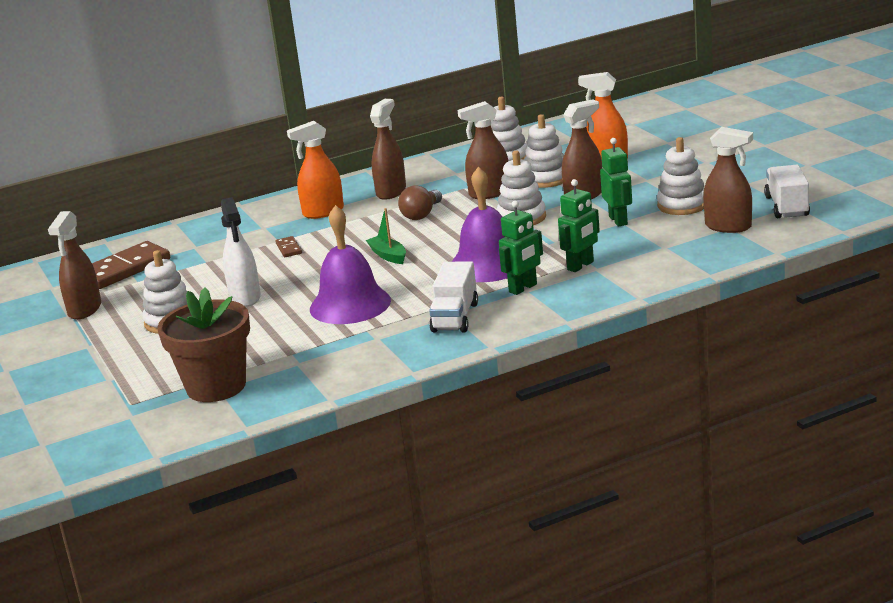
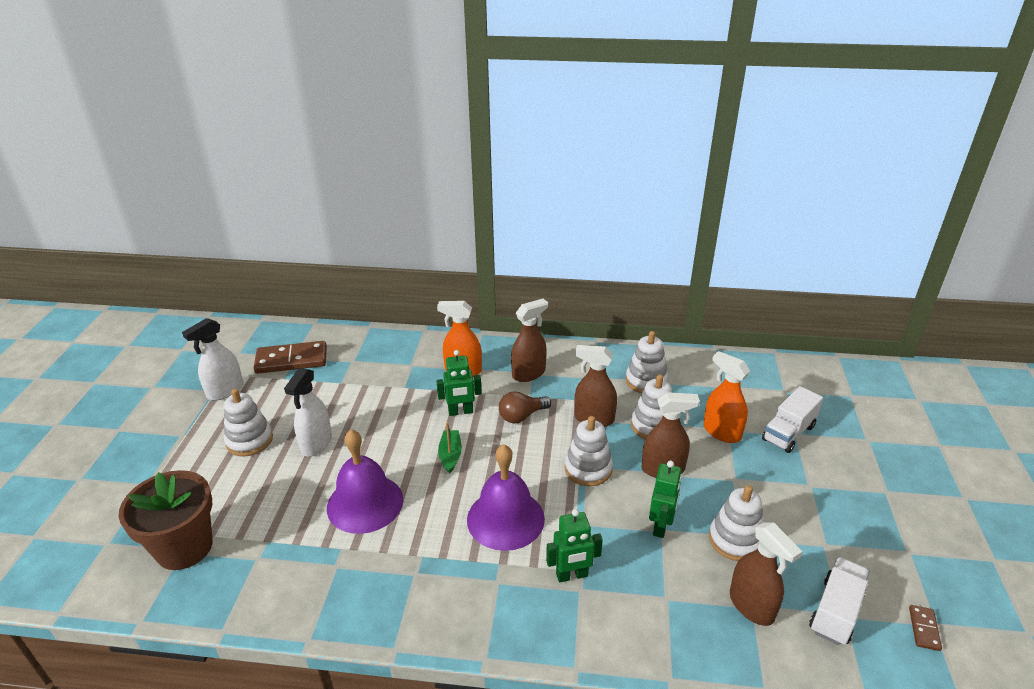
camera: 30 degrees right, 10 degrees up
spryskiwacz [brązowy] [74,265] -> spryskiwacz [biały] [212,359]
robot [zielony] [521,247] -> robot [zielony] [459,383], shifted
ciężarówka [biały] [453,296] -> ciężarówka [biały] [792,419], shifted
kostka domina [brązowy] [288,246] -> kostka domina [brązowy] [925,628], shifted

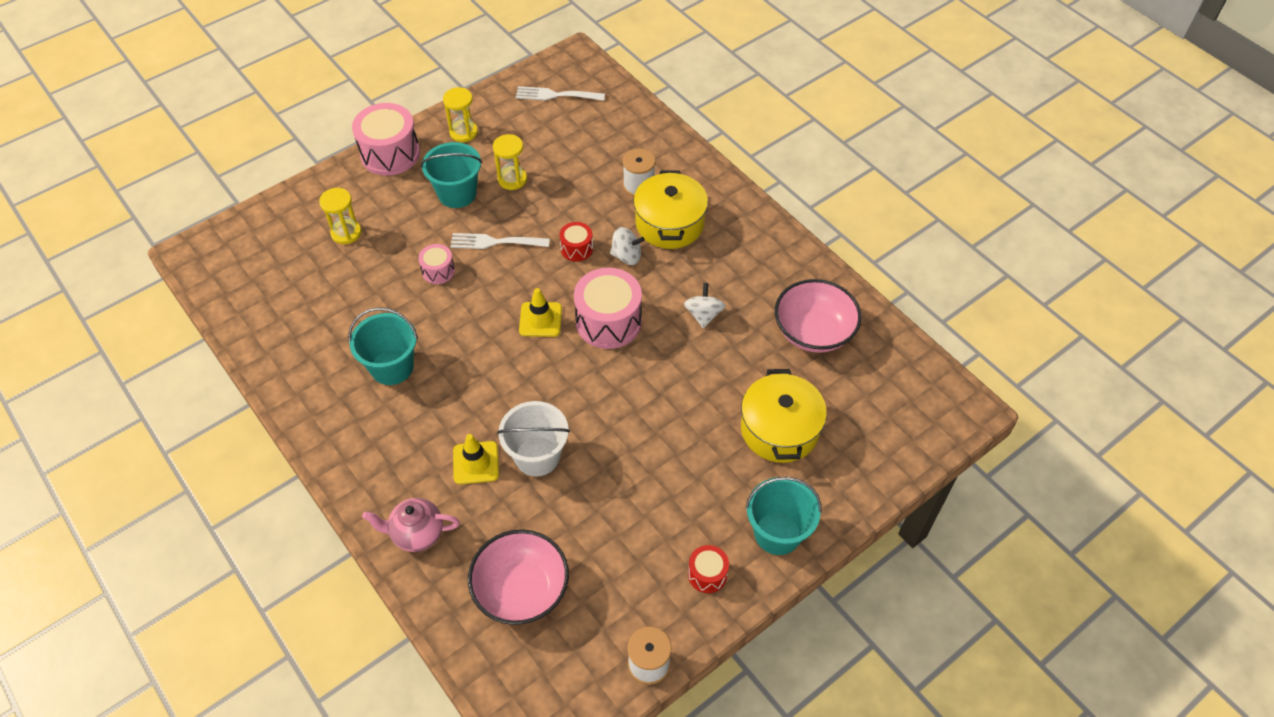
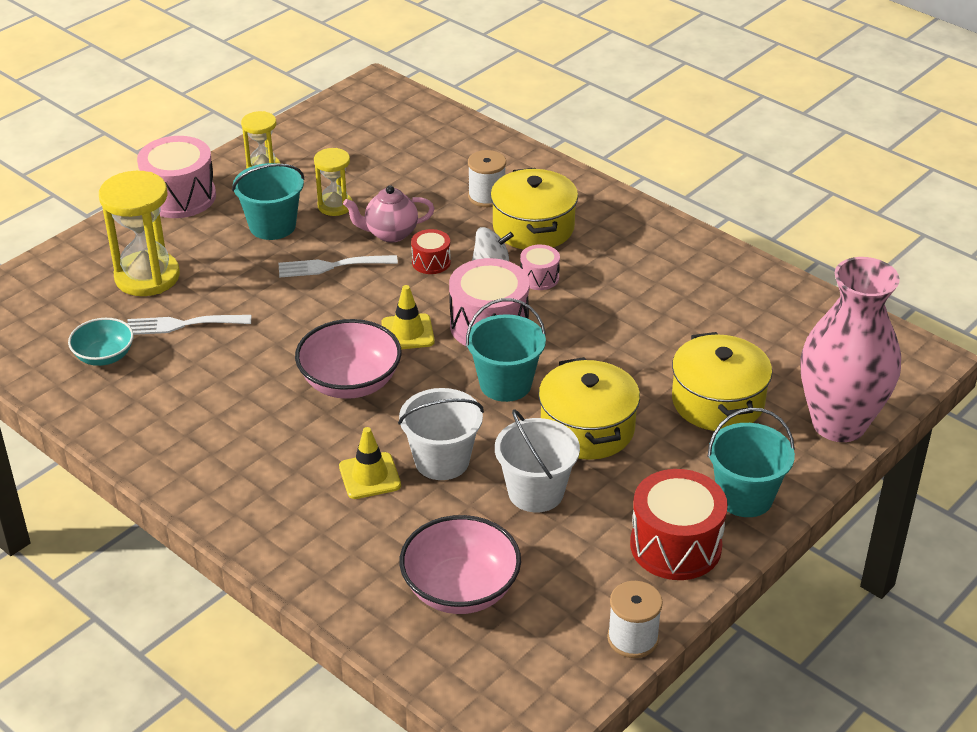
camera: 10 degrees left, 15 degrees down
none -> miska [turkusowy] [101,342]
klepsydra [żółty] [340,216] -> klepsydra [żółty] [139,233], x1.74
widelec [biały] [560,93] -> widelec [biały] [189,325], shifted
miska [różowy] [818,316] -> miska [różowy] [348,359], shifted
imbryk [różowy] [411,525] -> imbryk [różowy] [388,214], shifted
wiadro [turkusowy] [383,346] -> wiadro [turkusowy] [506,350], shifted
none -> wiadro [biały] [537,460]
bęben [różowy] [436,264] -> bęben [różowy] [540,267], shifted
none -> garnek [żółty] [589,408]
bęben [czerwony] [708,569] -> bęben [czerwony] [679,524], x1.94
none -> wazon [różowy] [851,349]
bączek [biały] [704,305] -> none

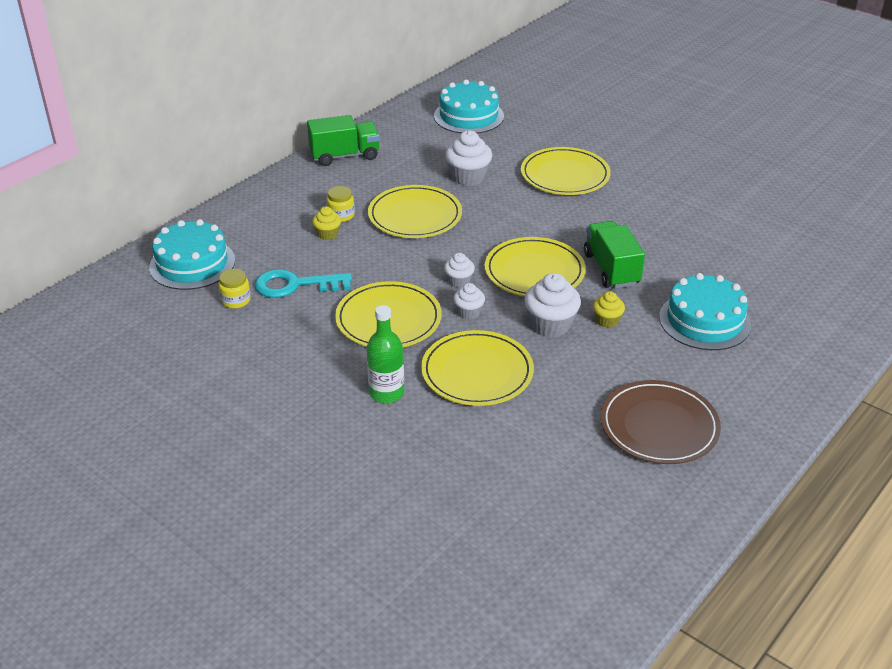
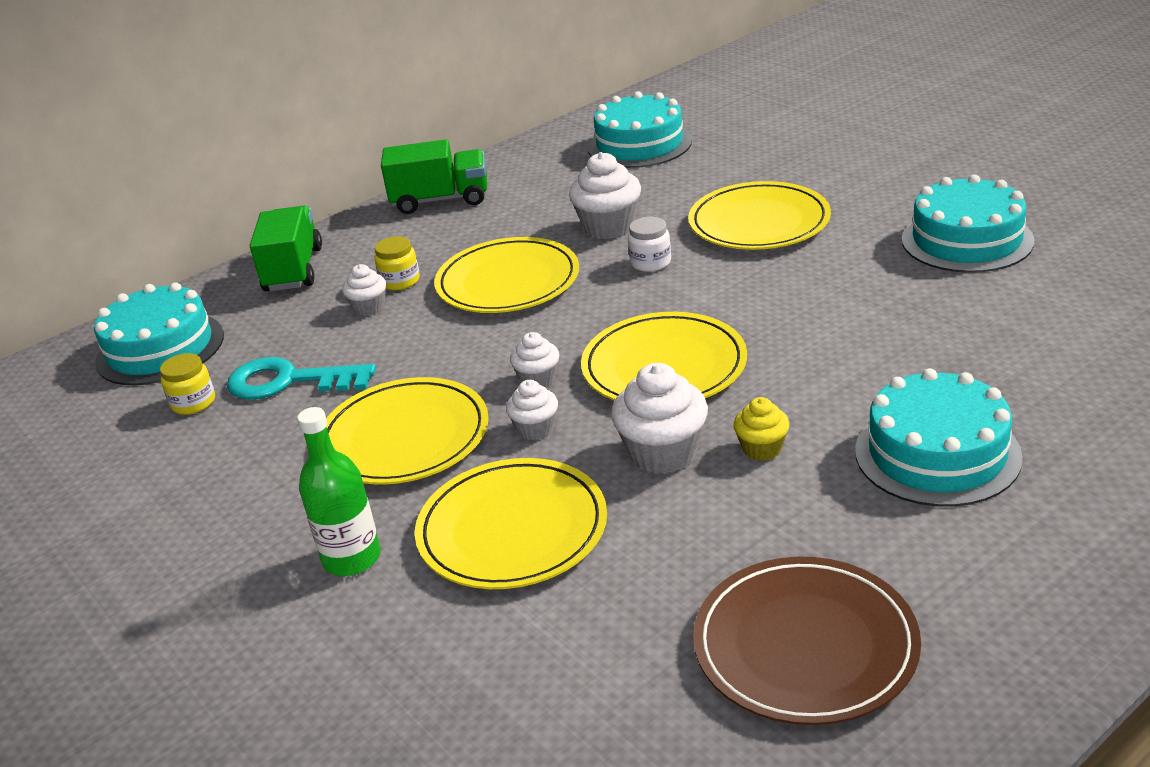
camera: 15 degrees right, 5 degrees down
ciężarówka [zielony] [614,254] -> ciężarówka [zielony] [286,248], shifted
muffinka [żółty] [326,223] -> muffinka [biały] [364,290]
none -> słoik [biały] [649,244]
none -> tort [turkusowy] [967,223]

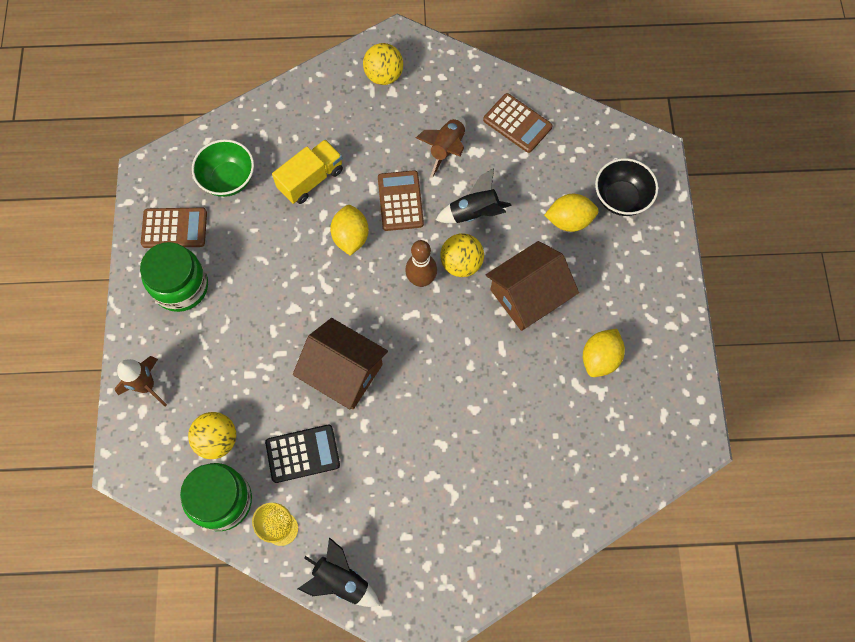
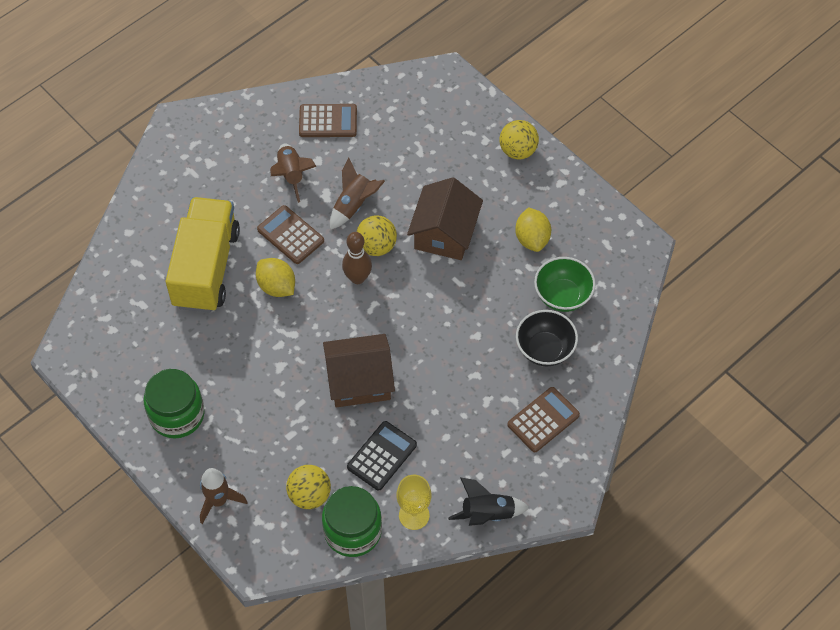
camera: 40 degrees left, 10 degrees down
ciężarówka [żółty] [307,171] -> ciężarówka [żółty] [203,255], x1.70
rakieta [czarny] [474,195] -> rakieta [brązowy] [357,194]
piłka [żółty] [383,64] -> piłka [żółty] [519,139], shifted
kalkulator [brązowy] [174,228] -> kalkulator [brązowy] [543,419], shifted
miska [czarny] [626,187] -> miska [czarny] [547,338], shifted
miska [zielony] [223,168] -> miska [zielony] [565,284], shifted
cytryna [żółty] [571,213] -> none

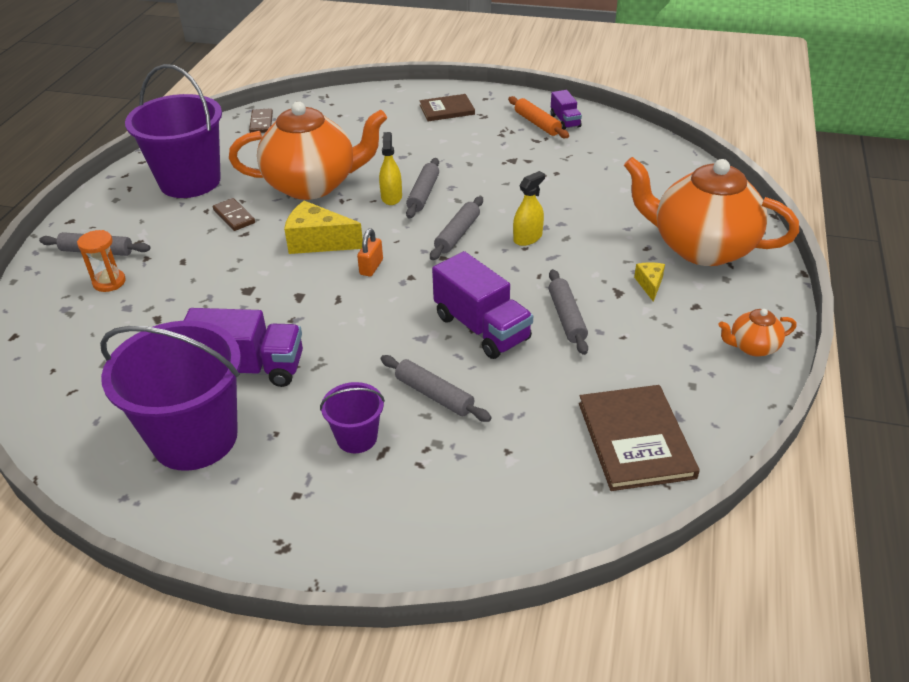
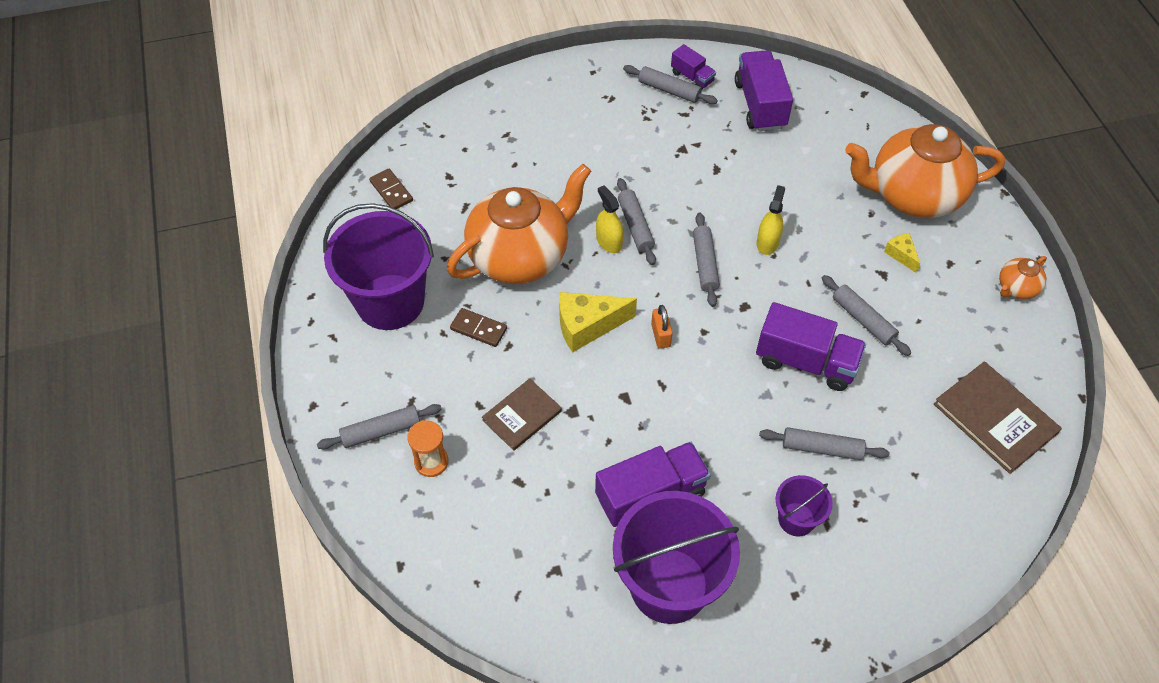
camera: 30 degrees left, 15 degrees up
książka [brązowy] [447,107] -> książka [brązowy] [522,414], shifted
wałek do ciasta [pomarańczowy] [538,117] -> wałek do ciasta [szary] [670,84]
none -> ciężarówka [fioletowy] [764,90]

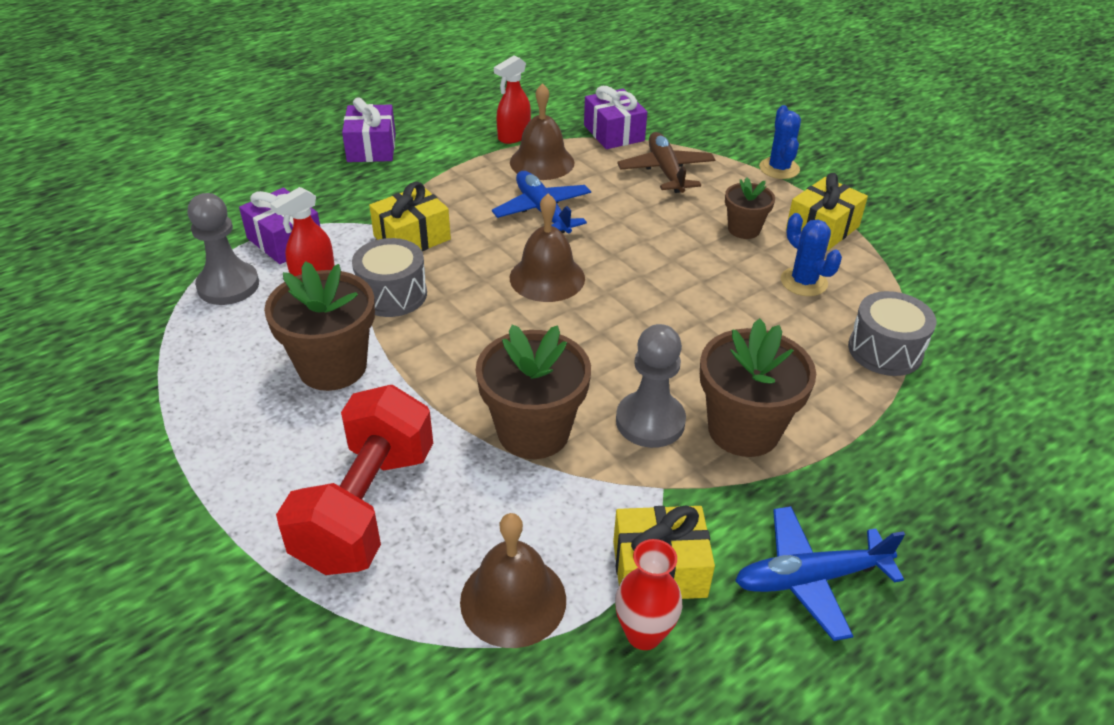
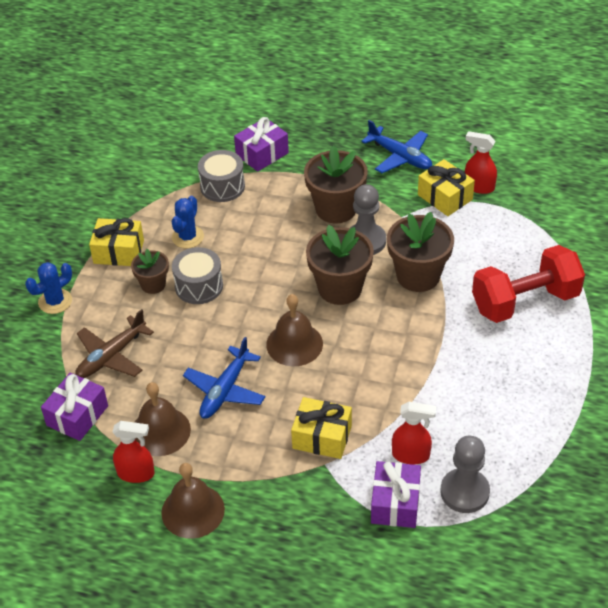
camera: 125 degrees left, 5 degrees up
dzwonek [brązowy] [513,580] -> dzwonek [brązowy] [193,501], shifted
bęben [szary] [389,277] -> bęben [szary] [197,275], shifted
prezent [fioletowy] [369,129] -> prezent [fioletowy] [261,144], shifted
doniczka [brązowy] [319,326] -> doniczka [brązowy] [340,265], shifted
wazon [czerwony] [648,594] -> spryskiwacz [czerwony] [481,162]

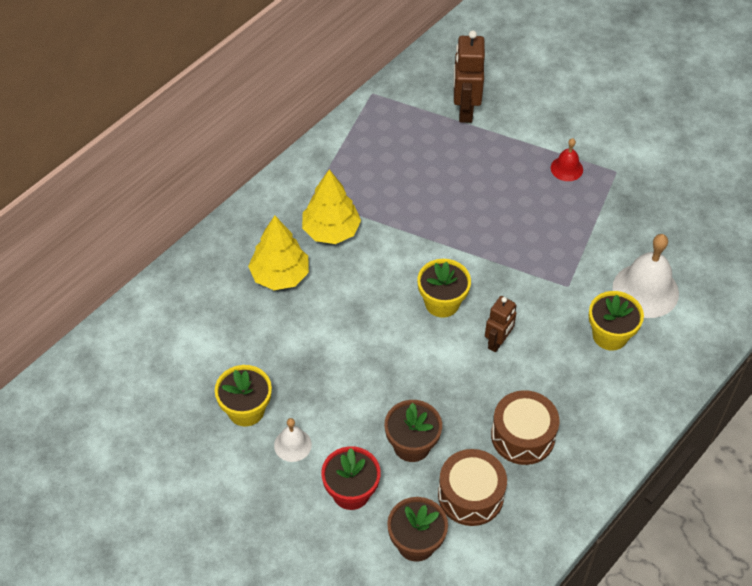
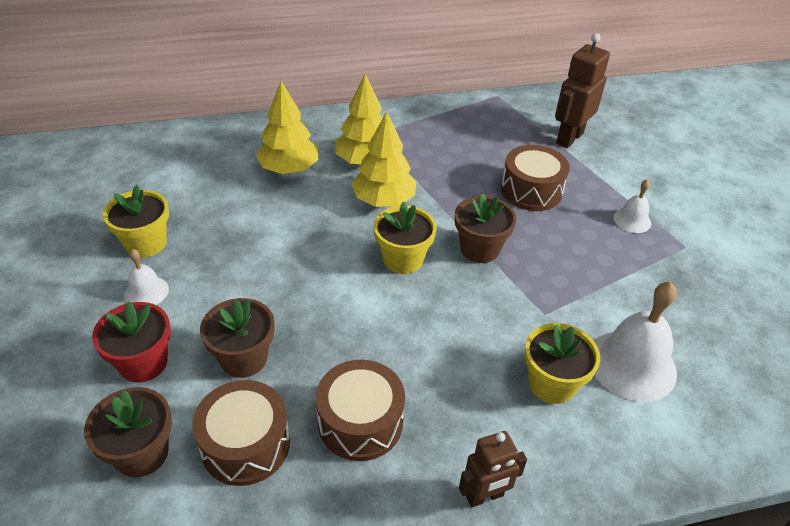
camera: 35 degrees right, 10 degrees down
none -> drzewko [żółty] [383,159]
none -> doniczka [brązowy] [486,228]
robot [brązowy] [501,324] -> robot [brązowy] [493,469], shifted
none -> bęben [brązowy] [535,178]
dzwonek [czerwony] [567,159] -> dzwonek [biały] [632,206]

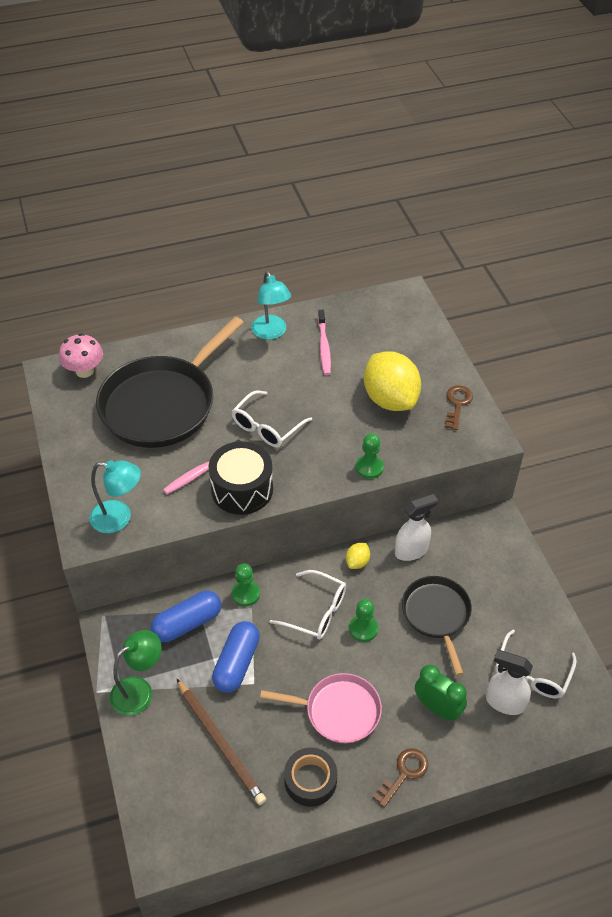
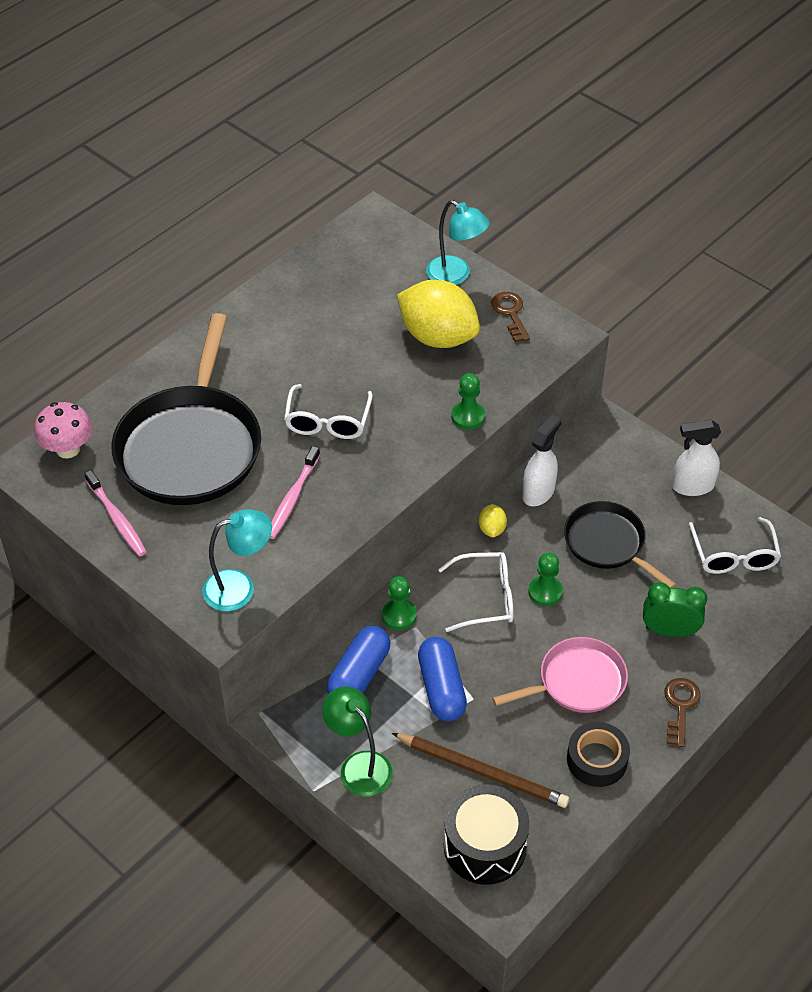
camera: 30 degrees left, 0 degrees up
szczoteczka do zębów [różowy] [324,342] -> szczoteczka do zębów [różowy] [115,513], shifted
lampka [zielony] [136,673] -> lampka [zielony] [357,742], 60 degrees counterclockwise
lampka [turkusowy] [271,305] -> lampka [turkusowy] [458,242], shifted
bęben [czarny] [241,478] -> bęben [czarny] [487,834], shifted
spryskiwacz [biały] [509,682] -> spryskiwacz [biały] [696,458], shifted

